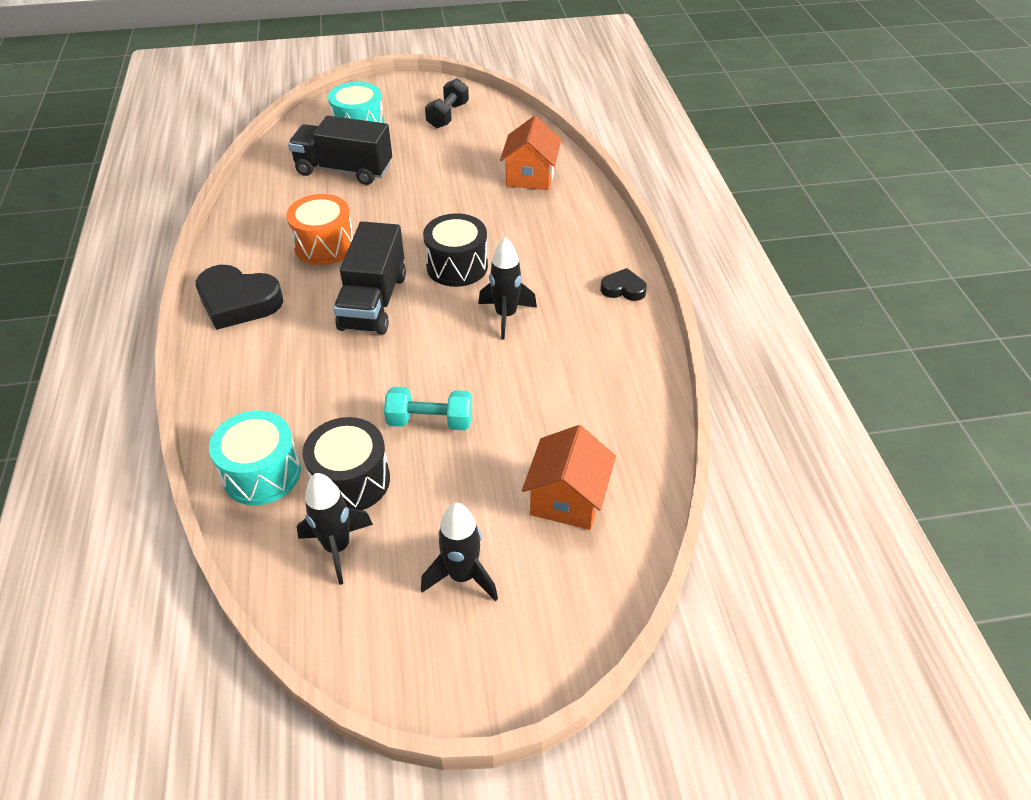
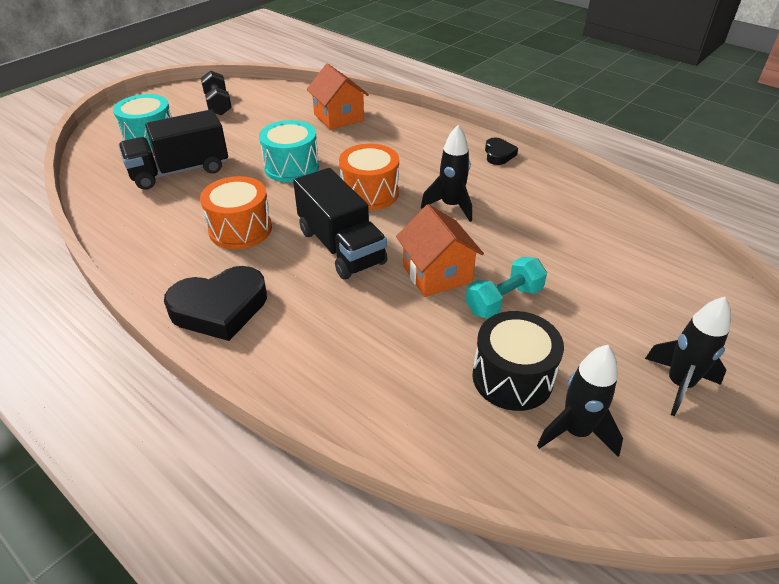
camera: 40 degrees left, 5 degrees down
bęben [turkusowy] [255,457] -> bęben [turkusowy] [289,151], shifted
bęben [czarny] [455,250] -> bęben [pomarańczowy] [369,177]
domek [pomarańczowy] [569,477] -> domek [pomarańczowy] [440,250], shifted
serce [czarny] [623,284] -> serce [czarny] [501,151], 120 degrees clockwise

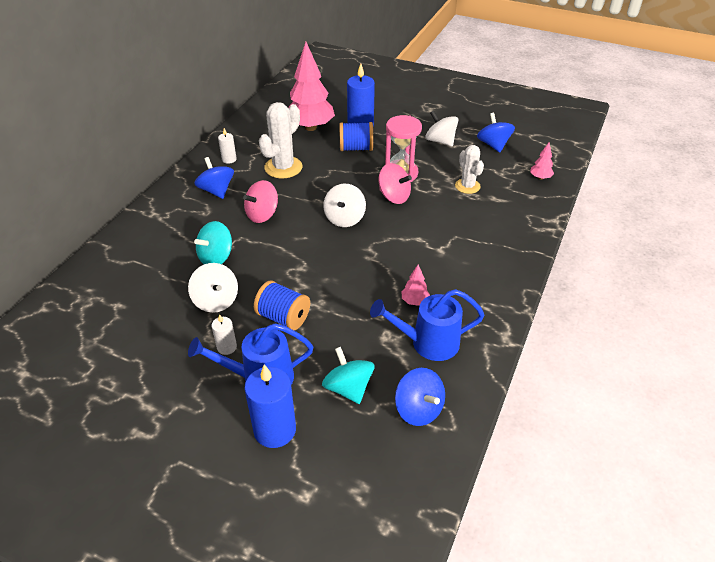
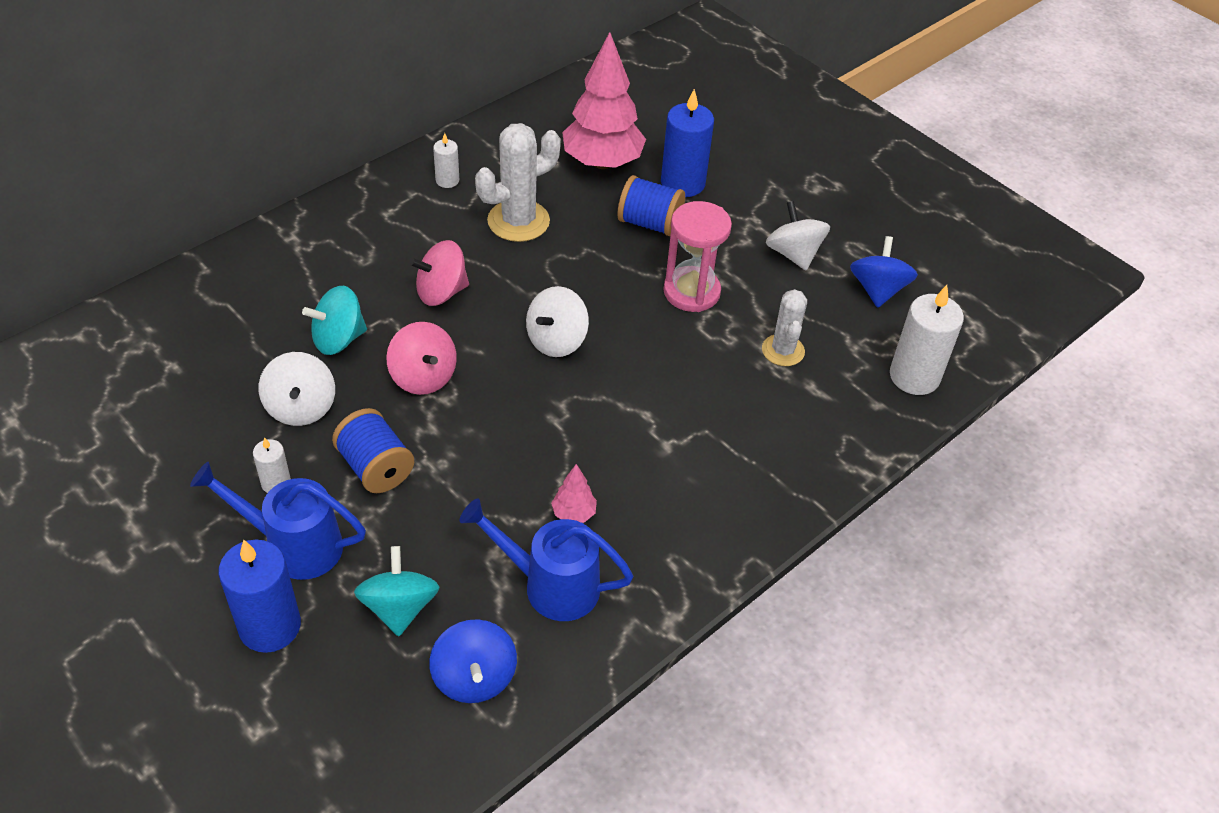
camera: 20 degrees right, 5 degrees up
bączek [różowy] [395,183] -> bączek [różowy] [421,358], shifted
drzewko [różowy] [542,161] -> świeca [biały] [927,340]
bączek [niebieski] [214,178] -> none

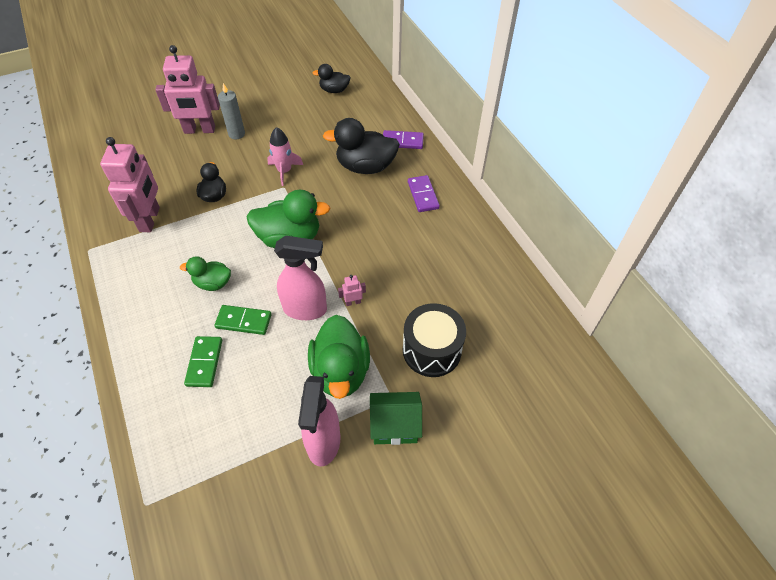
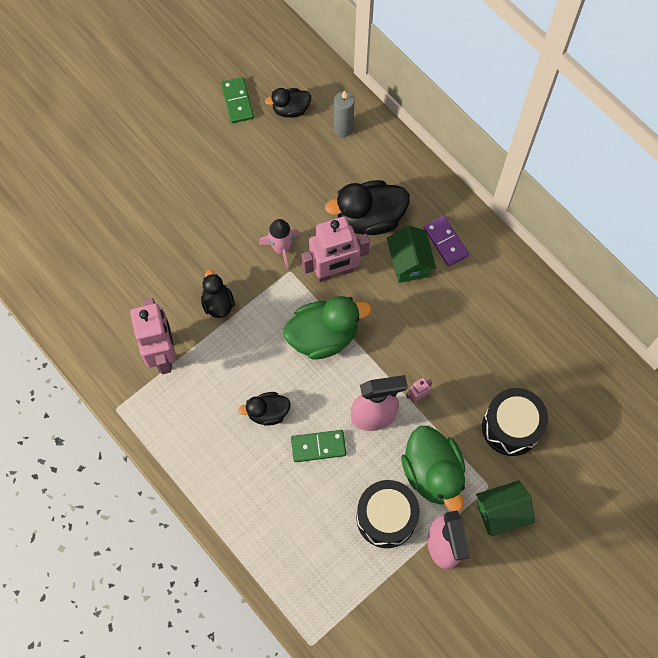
camera: 15 degrees left, 15 degrees up
kostka domina [zielony] [203,361] -> kostka domina [zielony] [237,100], shifted
kaczka [zielony] [205,273] -> kaczka [czarny] [264,409]
robot [różowy] [187,89] -> robot [różowy] [335,249], shifted
świeca [szary] [231,111] -> świeca [szary] [344,113], shifted
none -> bęben [czarny] [388,514]
none -> domek [zielony] [411,254]
kostka domina [fioletowy] [403,139] -> none

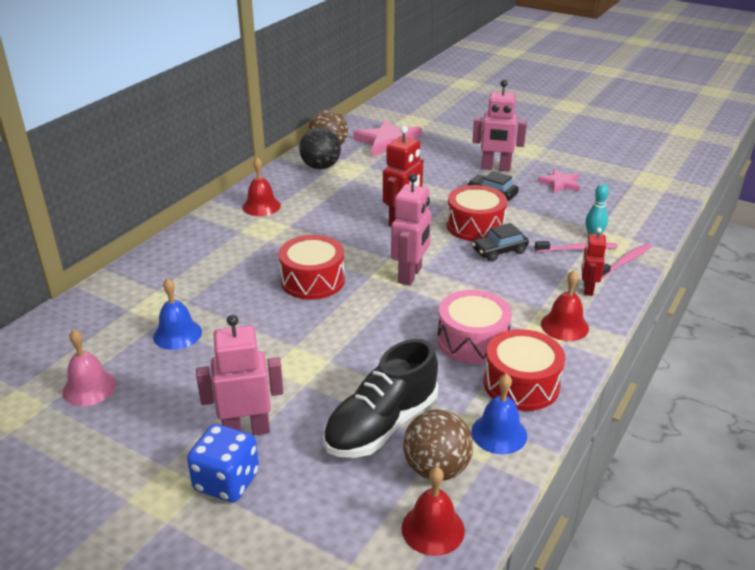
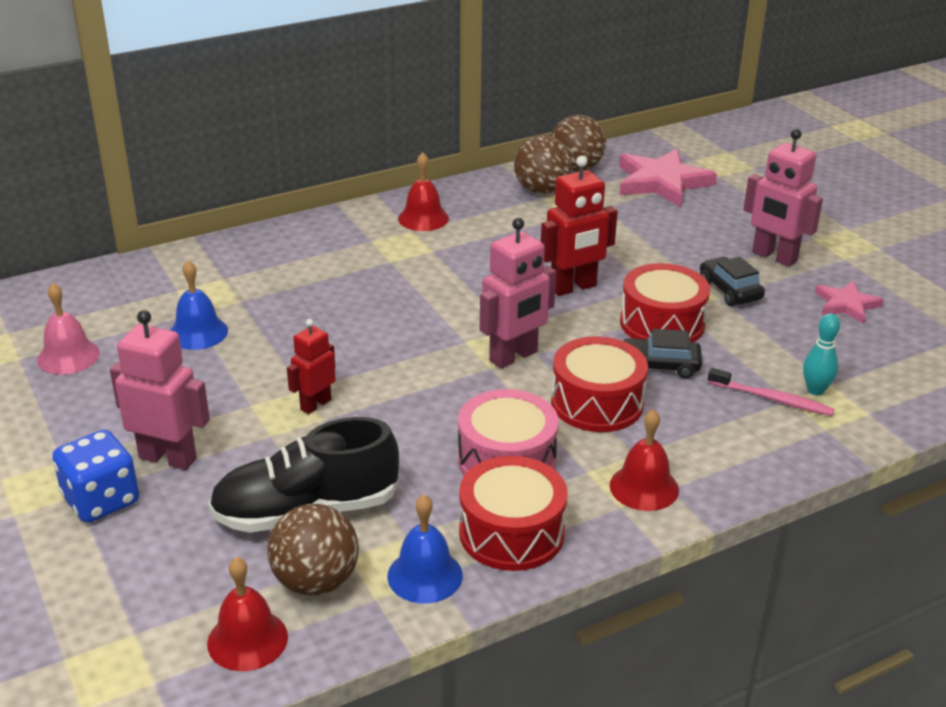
camera: 30 degrees right, 0 degrees up
robot [czerwony] [593,262] -> robot [czerwony] [311,366], shifted
piłka [czarny] [320,148] -> piłka [brązowy] [543,164]
bęben [czerwony] [312,267] -> bęben [czerwony] [599,384], shifted
szczoteczka do zębów [różowy] [627,260] -> none

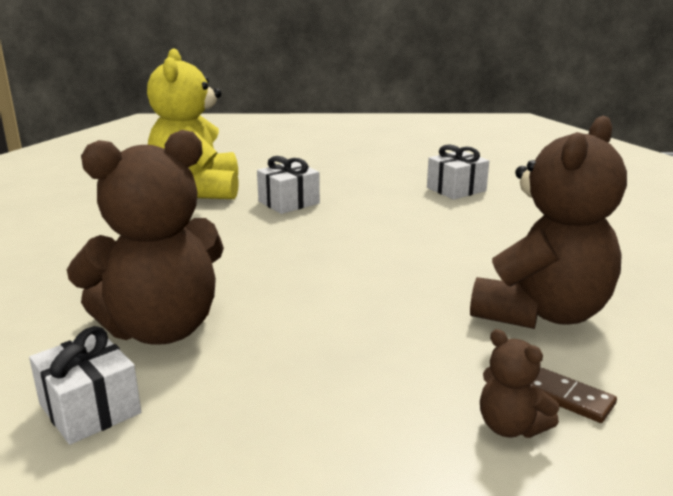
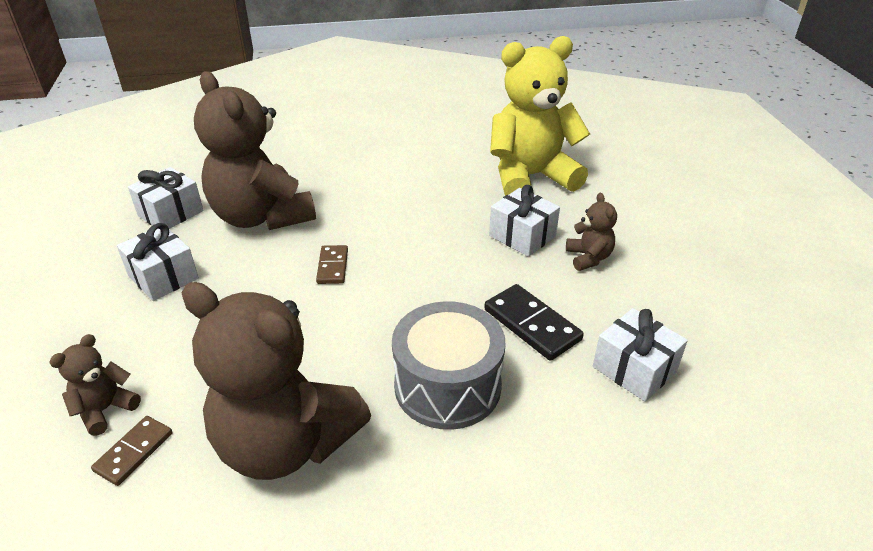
camera: 80 degrees right, 15 degrees up
none -> prezent [biały] [158,262]
none -> kostka domina [brązowy] [332,264]
none -> bęben [szary] [449,365]
none -> kostka domina [czarny] [534,322]
none -> miś [brązowy] [591,232]

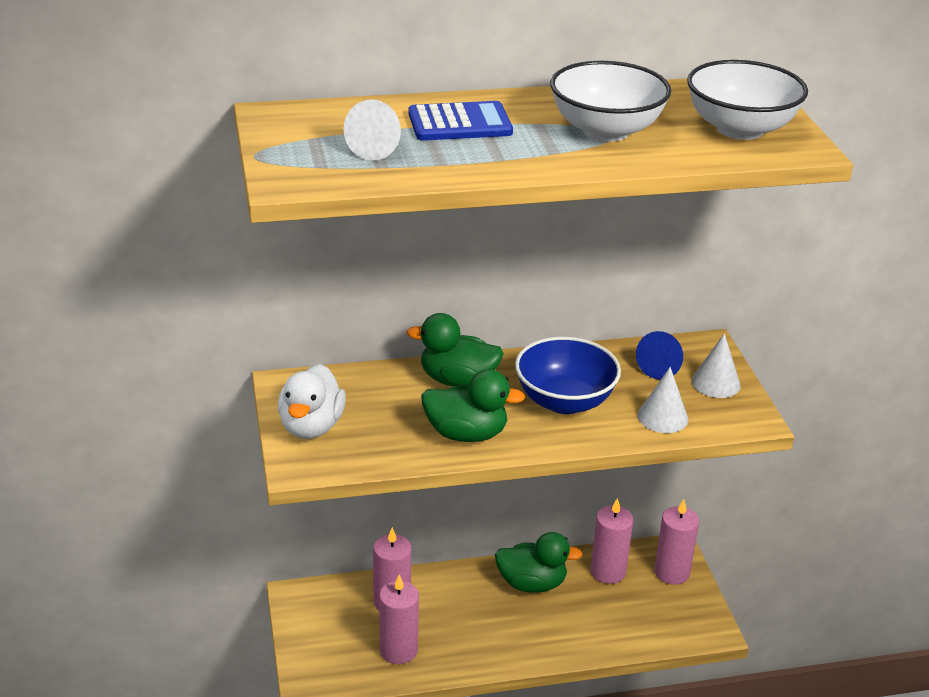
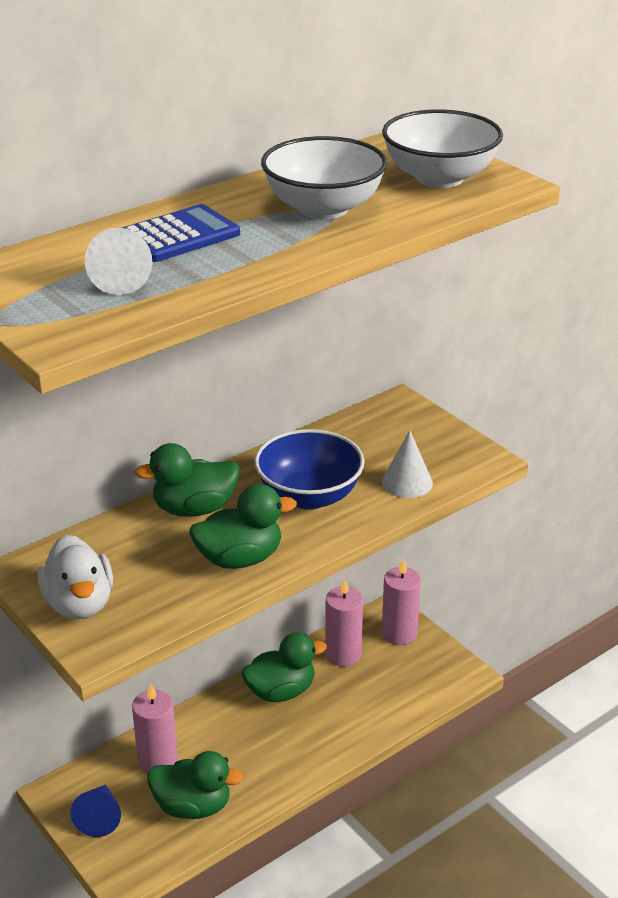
camera: 25 degrees left, 0 degrees up
stożek [niebieski] [659,355] -> stożek [niebieski] [95,810], shifted
świeca [różowy] [399,619] -> kaczka [zielony] [195,785]
stożek [biały] [716,365] -> none

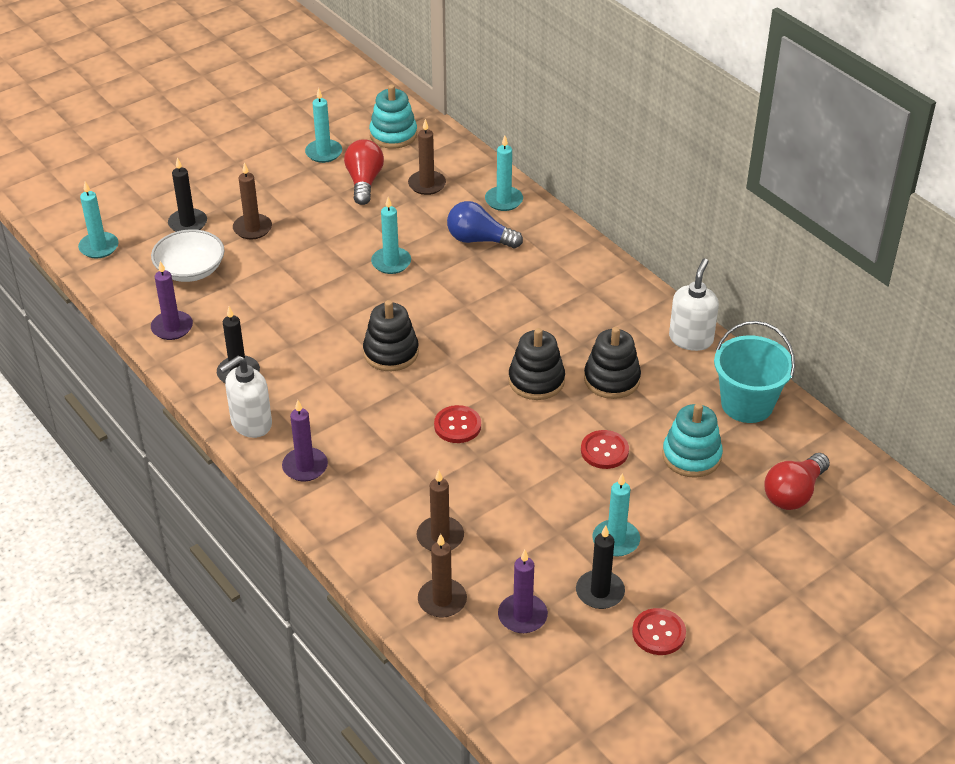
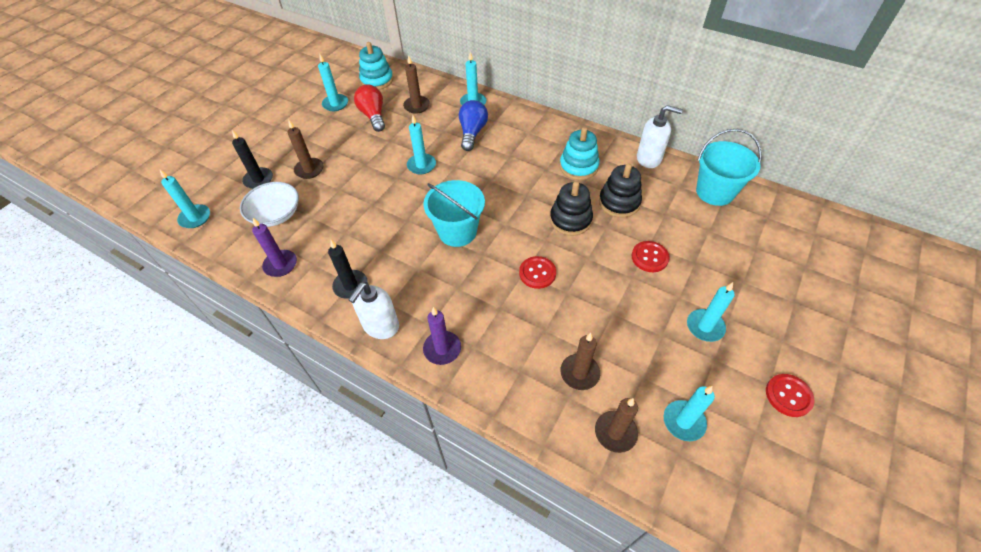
camera: 20 degrees left, 10 degrees up
zabawka nakładanka [czarny] [391,335] -> wiadro [turkusowy] [454,213]
żarówka [niebieski] [485,224] -> żarówka [niebieski] [473,125], 105 degrees clockwise
zabawka nakładanka [turkusowy] [692,440] -> zabawka nakładanka [turkusowy] [579,153], shifted
dozownik mydła [biały] [694,304] -> dozownik mydła [biały] [660,136], 105 degrees clockwise
świeca [fioletowy] [523,591] -> świeca [turkusowy] [689,413]
świeca [czarny] [600,567] -> none
żarówka [czerwony] [797,481] -> none

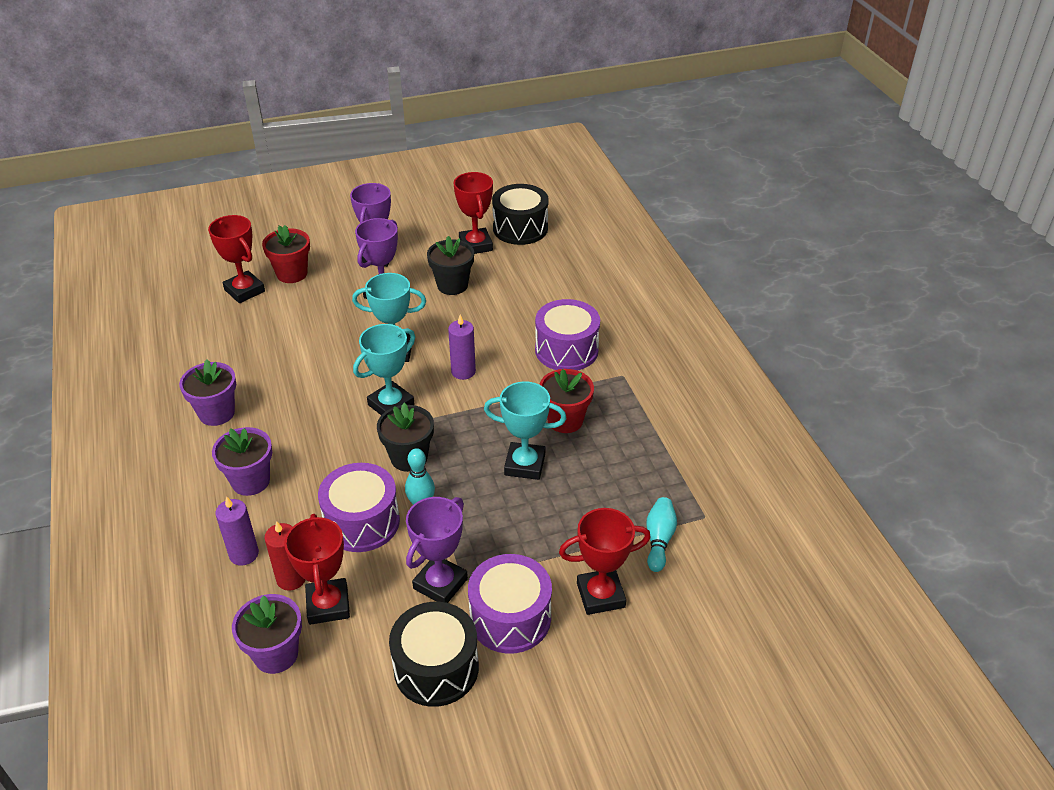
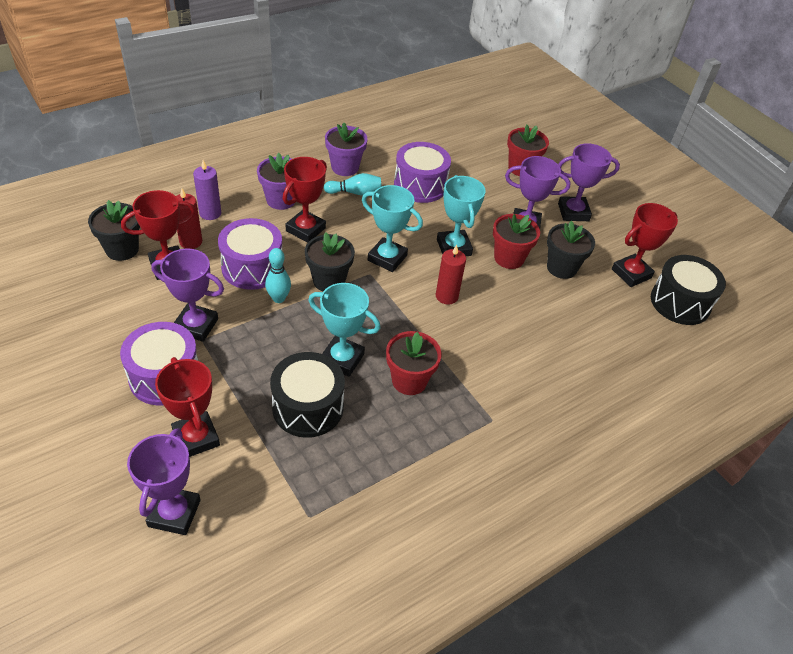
camera: 70 degrees right, 5 degrees up
doniczka [fioletowy] [267,634] -> doniczka [czarny] [114,230]
none -> puchar [fioletowy] [164,481]
bęben [czarny] [434,654] -> bęben [czarny] [307,395], shifted
puchar [czerwony] [236,259] -> puchar [czerwony] [305,200], shifted
puchar [turkusowy] [525,430] -> puchar [turkusowy] [344,330], 60 degrees counterclockwise
kręgiel [turkusowy] [661,534] -> kręgiel [turkusowy] [353,184], shifted
bęben [fioletowy] [567,335] -> bęben [fioletowy] [422,172], shifted
świeca [fioletowy] [462,347] -> świeca [czerwony] [451,274]
none -> doniczka [czerwony] [516,241]

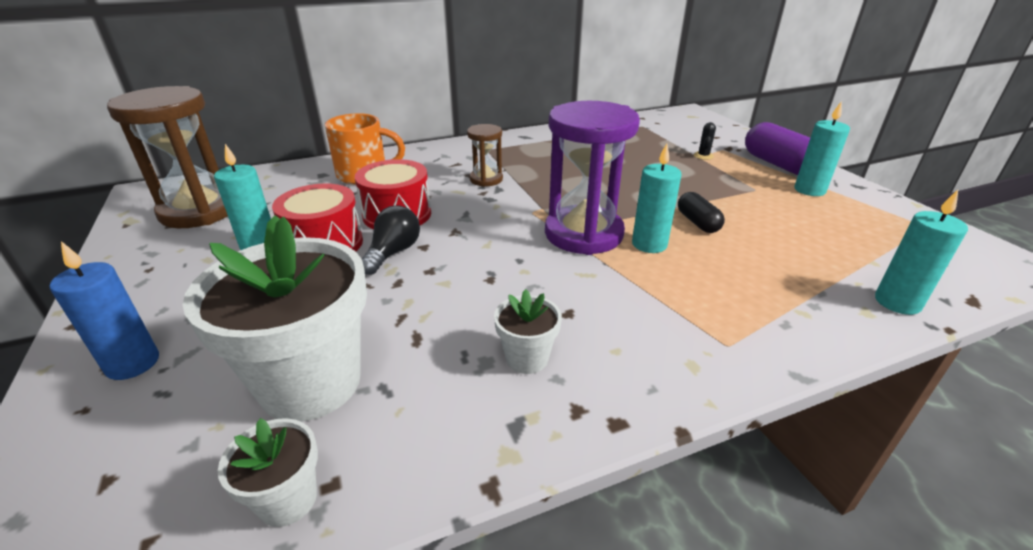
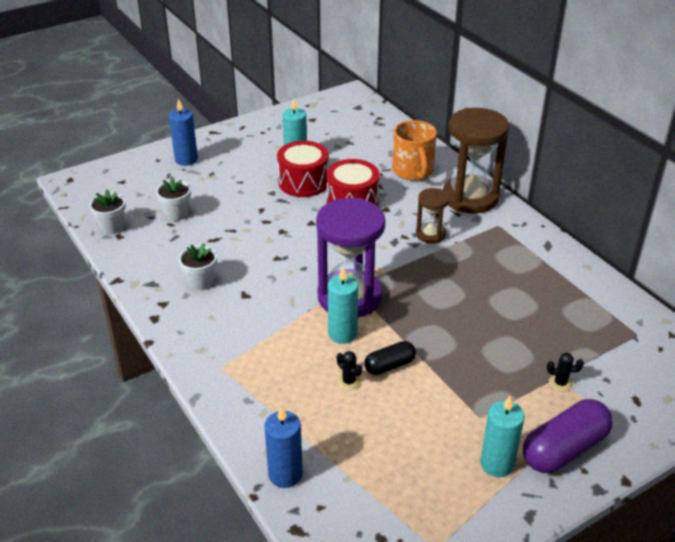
camera: 80 degrees right, 5 degrees up
doniczka [biały] [275,318] -> doniczka [biały] [173,198], x0.46
świeca [turkusowy] [921,252] -> świeca [niebieski] [283,447]
none -> kaktus [czarny] [349,370]
klepsydra [brązowy] [167,157] -> klepsydra [brązowy] [476,161], shifted
żarówka [czarny] [391,240] -> none

